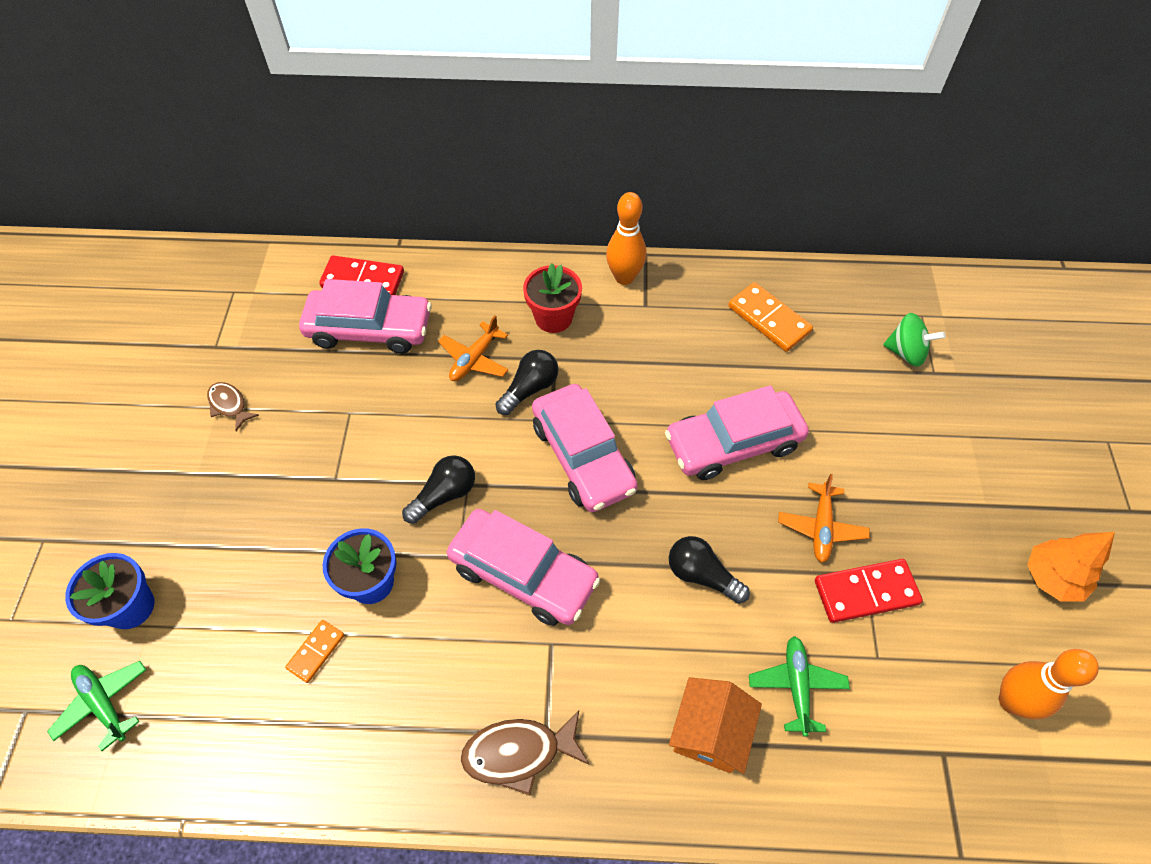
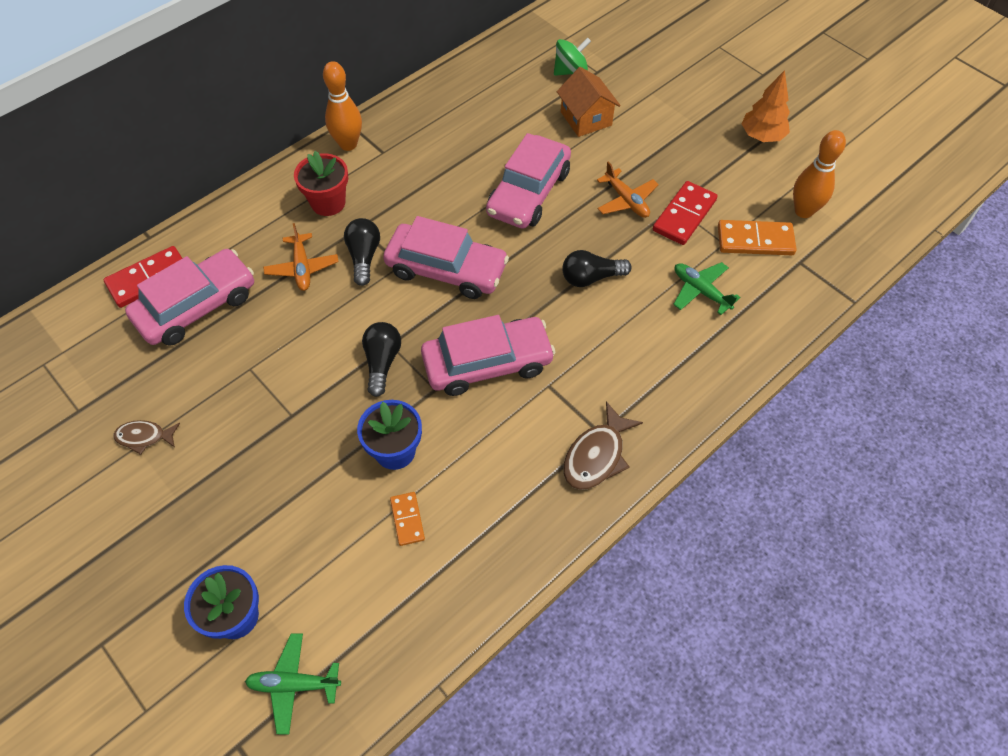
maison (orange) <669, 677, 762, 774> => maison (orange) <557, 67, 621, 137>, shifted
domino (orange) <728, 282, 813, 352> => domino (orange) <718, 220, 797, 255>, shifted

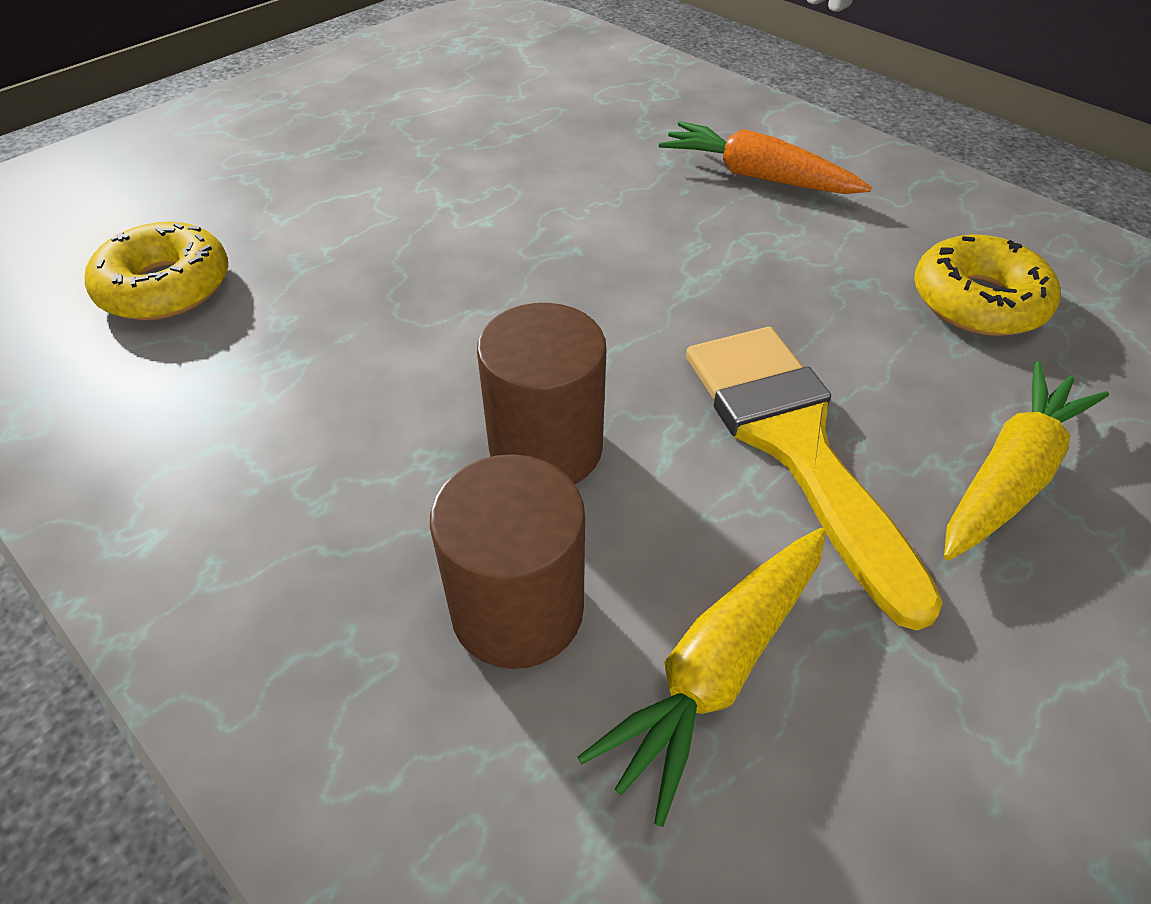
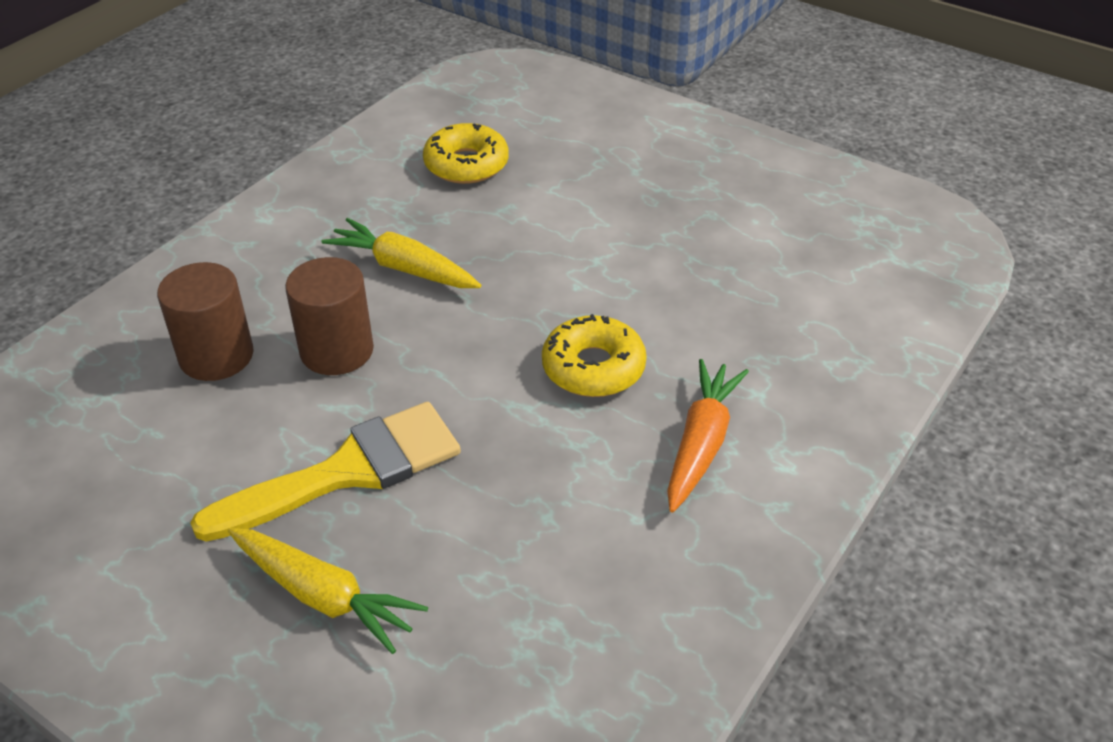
carotte (jaune) <577, 528, 826, 827> => carotte (jaune) <322, 218, 481, 288>, shifted
beignet (jaune) <914, 234, 1060, 336> => beignet (jaune) <542, 314, 647, 397>, shifted

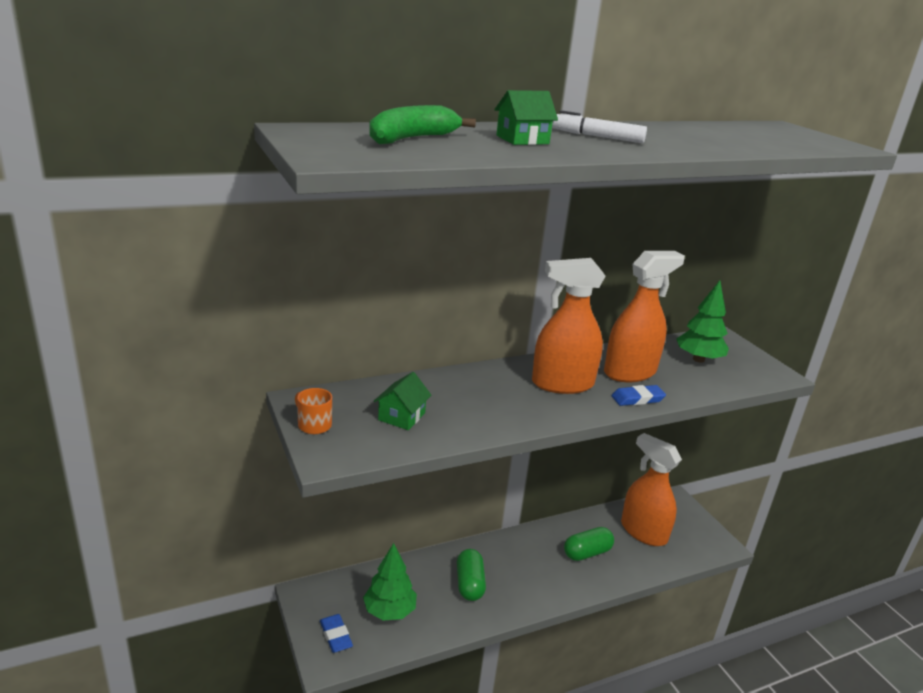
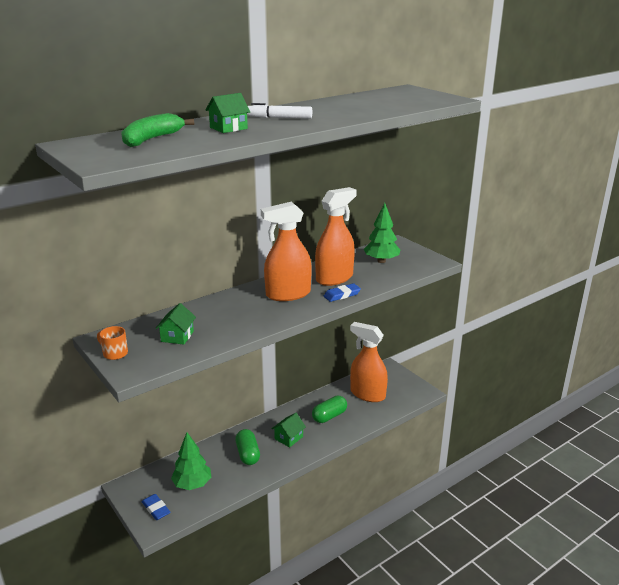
nothing => maison (vert) <272, 413, 306, 447>

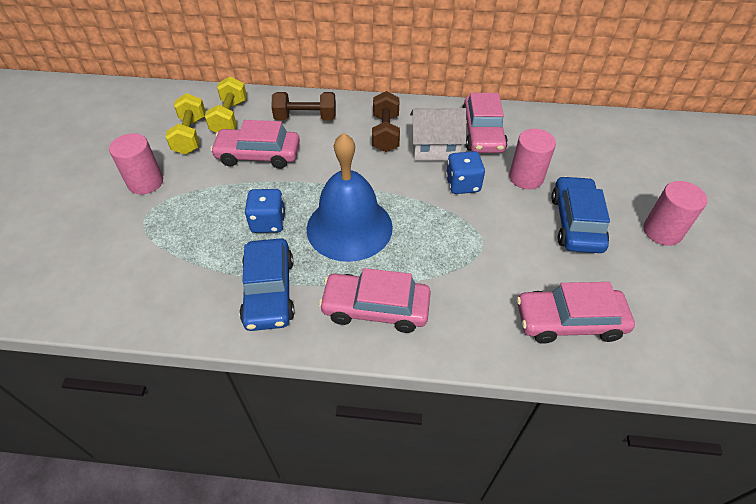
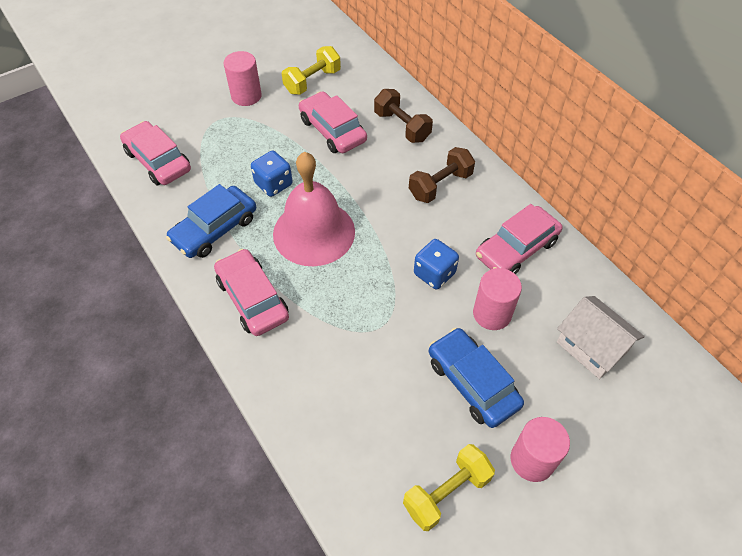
voiture (rose) <517, 282, 635, 344> => voiture (rose) <120, 121, 191, 185>, shifted
cloche (bleu) <307, 133, 393, 262> => cloche (rose) <273, 152, 355, 266>
haltère (jaune) <205, 77, 247, 133> => haltère (jaune) <403, 444, 495, 531>, shifted
voiture (bleu) <551, 176, 610, 253> => voiture (bleu) <429, 328, 524, 428>, 90 degrees counterclockwise
maison (blanc) <410, 108, 466, 161> => maison (blanc) <557, 296, 645, 379>, shifted

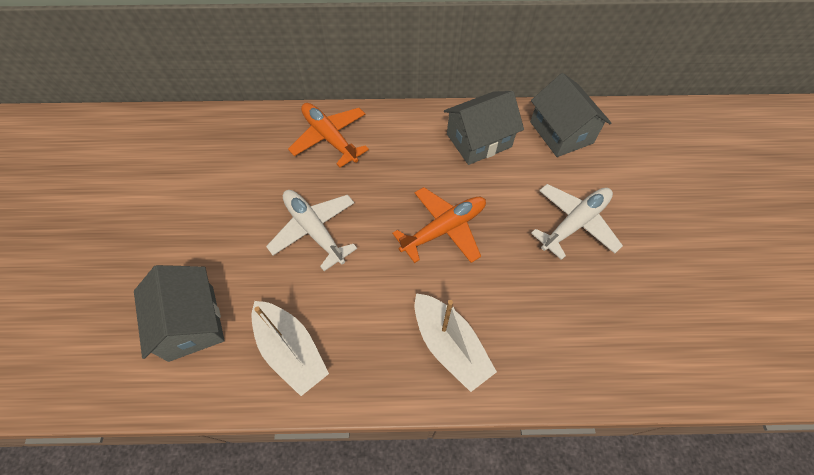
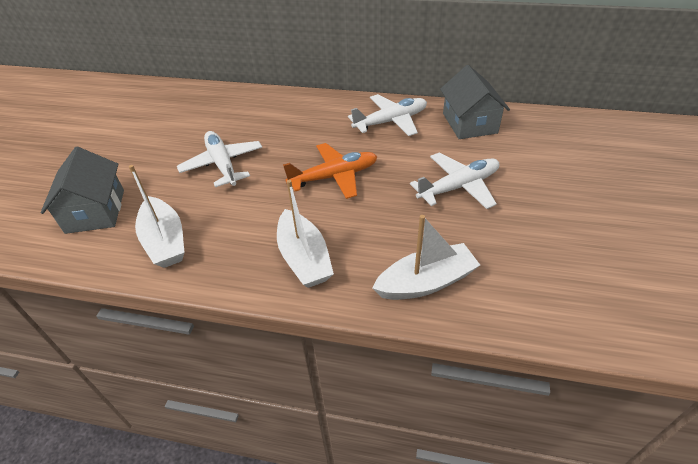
maison (gris) <444, 91, 524, 165> => avion (blanc) <348, 94, 427, 136>
nothing => bateau (blanc) <372, 215, 480, 300>
avion (orange) <288, 103, 369, 167> => nothing

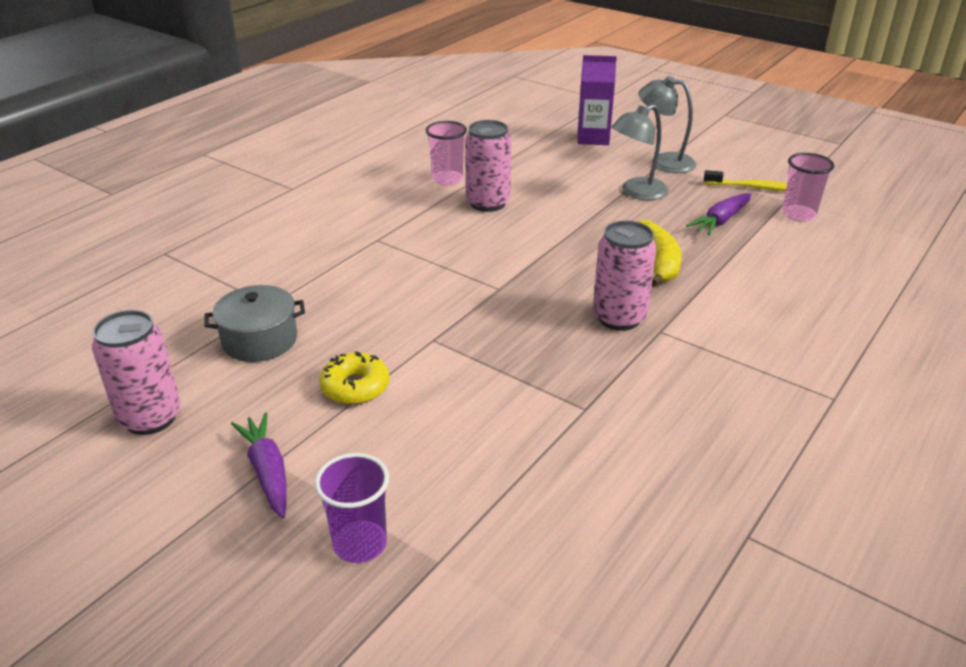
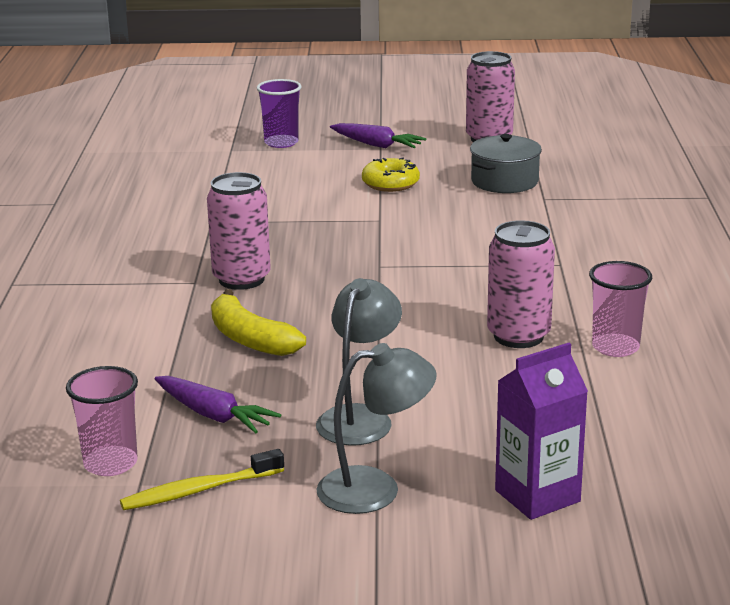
carotte (violet) <686, 193, 752, 235> => carotte (violet) <155, 376, 281, 433>, 120 degrees clockwise

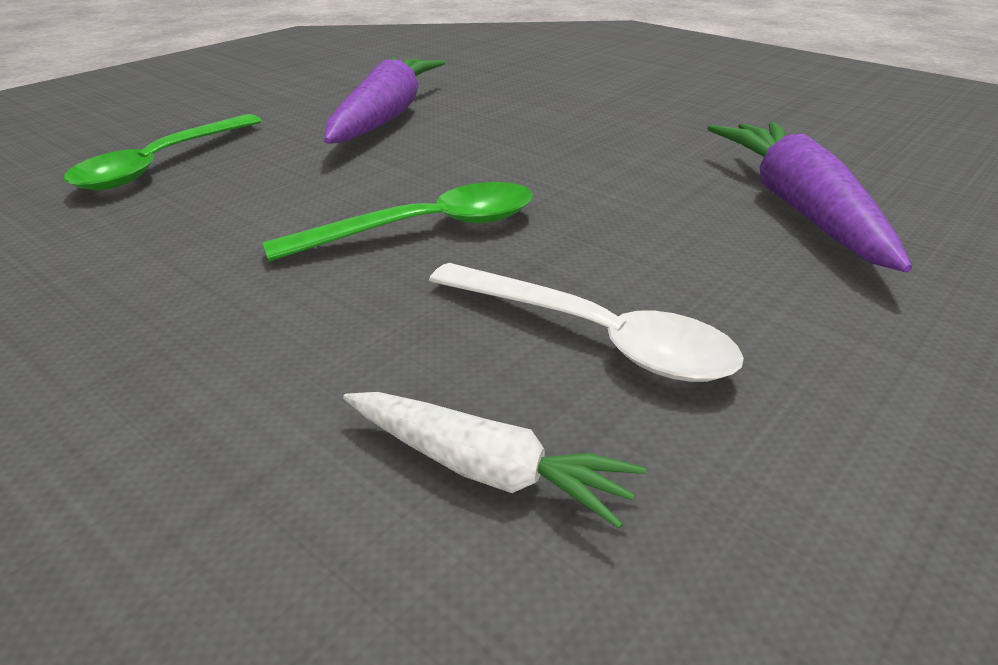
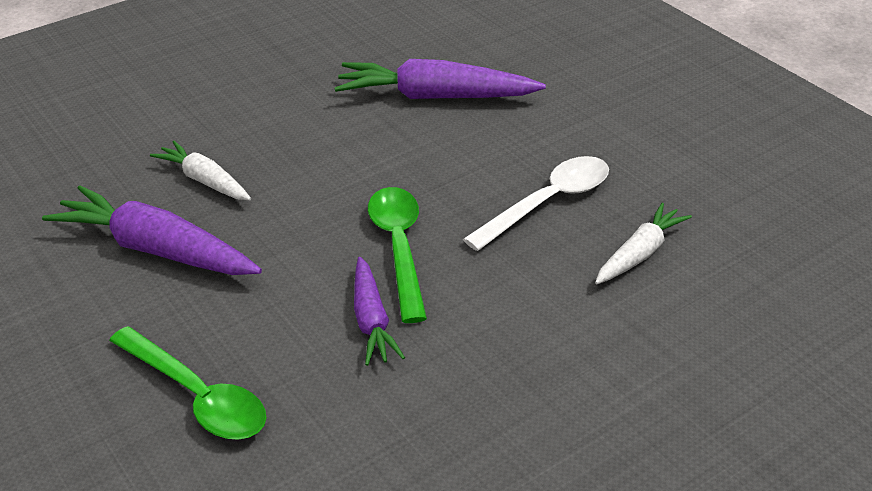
nothing => carotte (blanc) <150, 141, 251, 200>
nothing => carotte (violet) <354, 257, 405, 366>

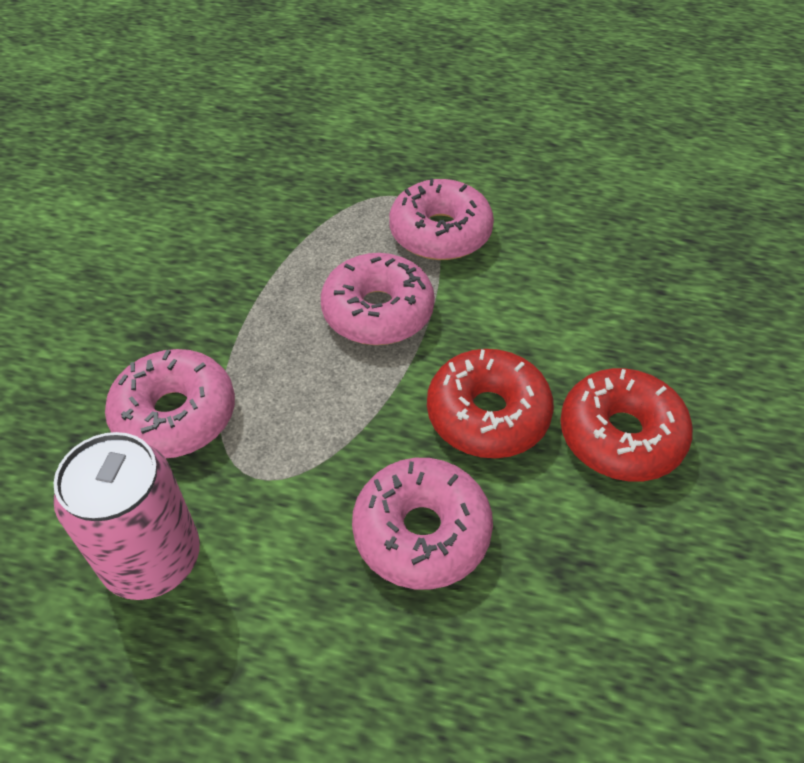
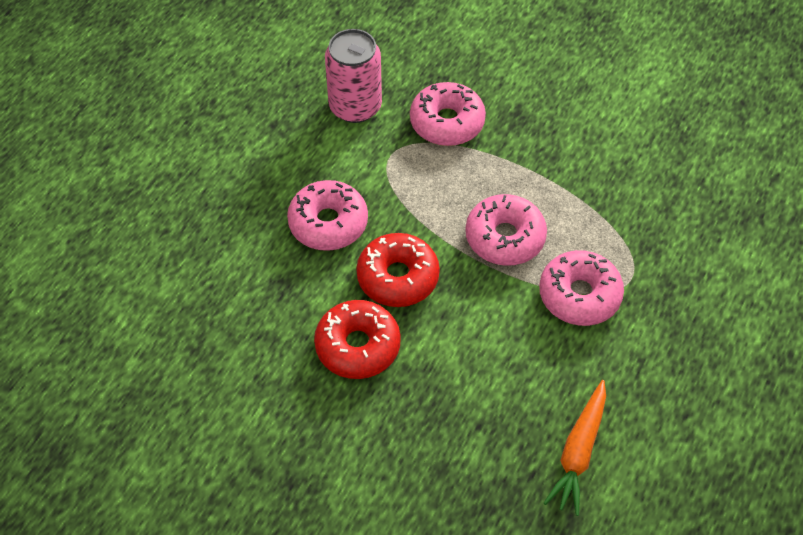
nothing => carotte (orange) <544, 380, 606, 516>

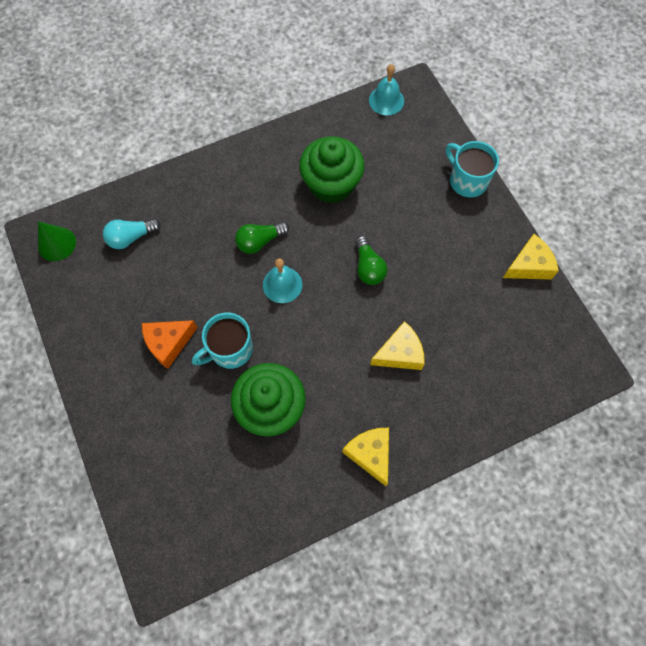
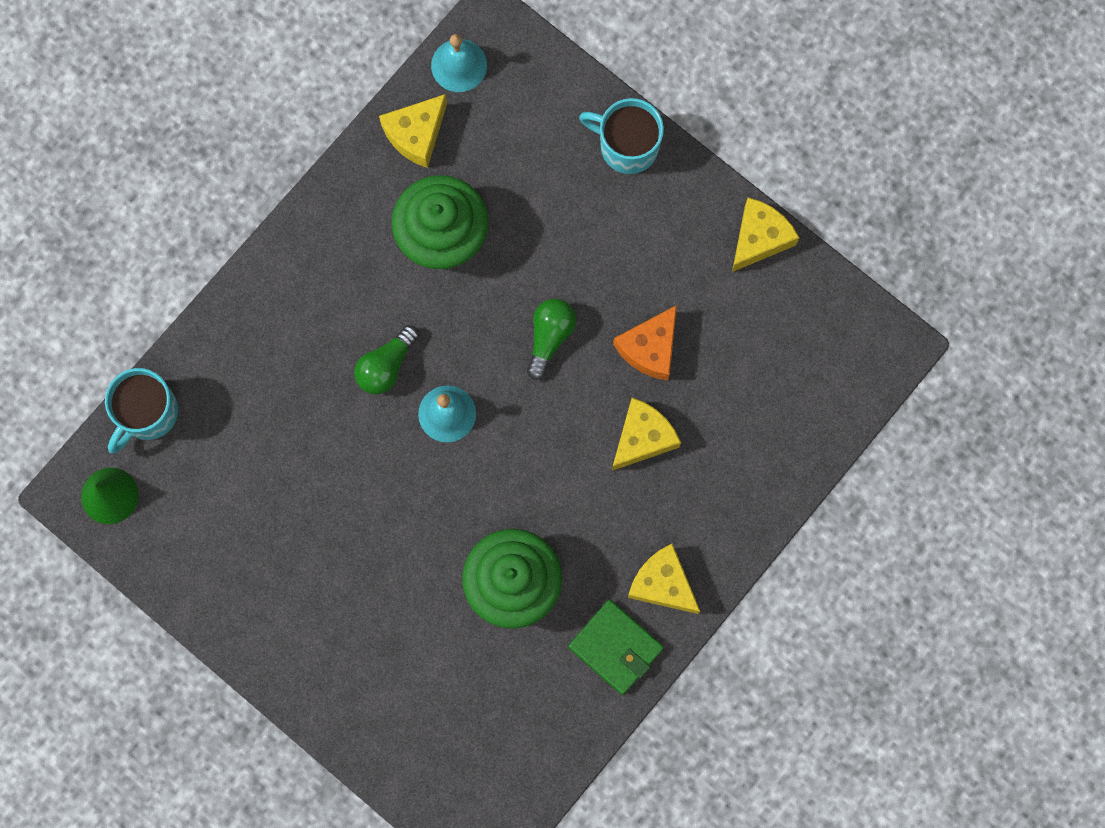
tasse (turquoise) <192, 313, 253, 369> => tasse (turquoise) <105, 368, 178, 454>, shifted
nothing => fromage (jaune) <379, 94, 447, 168>
ampoule (vert) <355, 236, 387, 285> => ampoule (vert) <527, 298, 576, 380>, 120 degrees counterclockwise
nothing => portefeuille (vert) <568, 600, 664, 695>
fromage (orange) <142, 320, 198, 369> => fromage (orange) <613, 305, 677, 381>, shifted
ampoule (turquoise) <103, 218, 161, 249> => nothing

